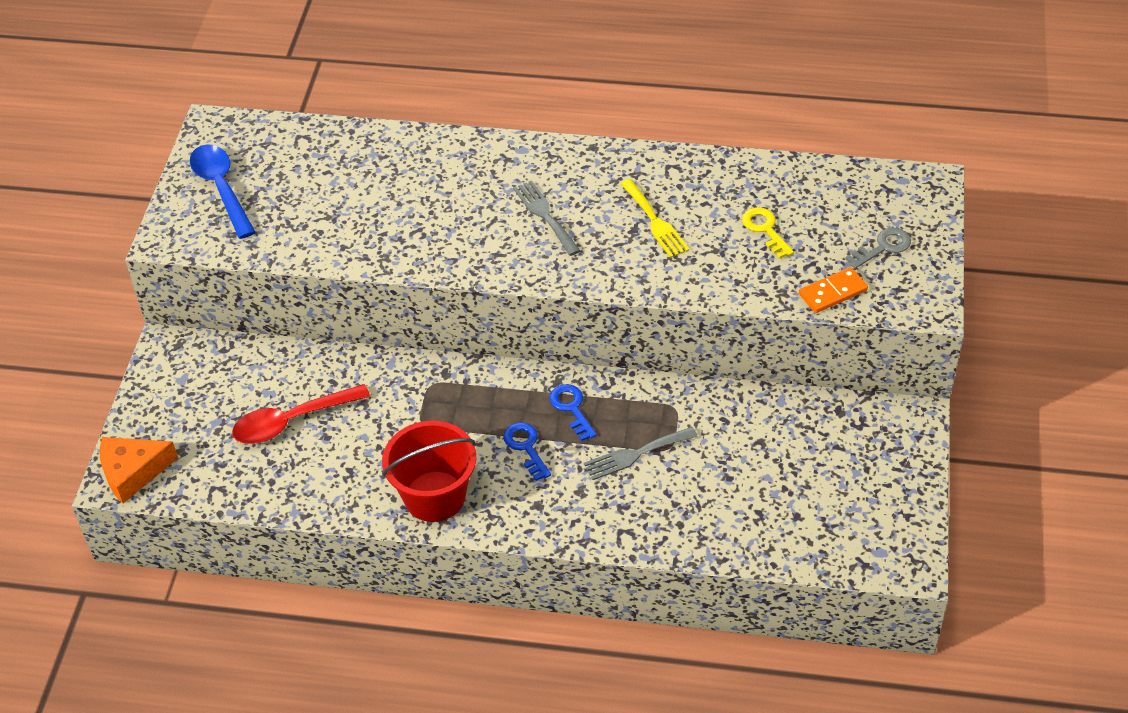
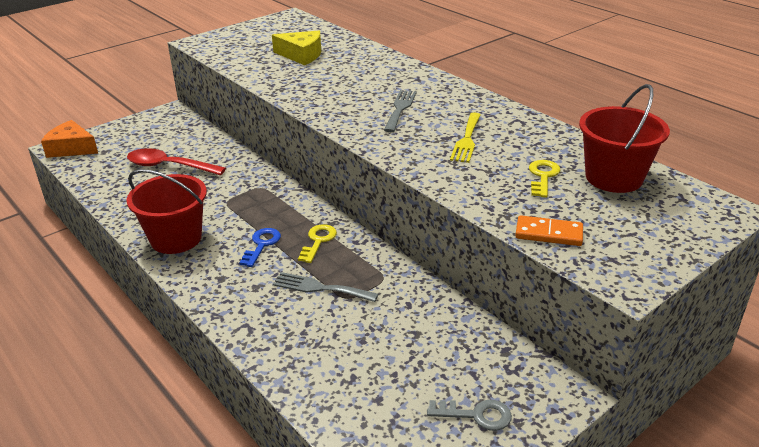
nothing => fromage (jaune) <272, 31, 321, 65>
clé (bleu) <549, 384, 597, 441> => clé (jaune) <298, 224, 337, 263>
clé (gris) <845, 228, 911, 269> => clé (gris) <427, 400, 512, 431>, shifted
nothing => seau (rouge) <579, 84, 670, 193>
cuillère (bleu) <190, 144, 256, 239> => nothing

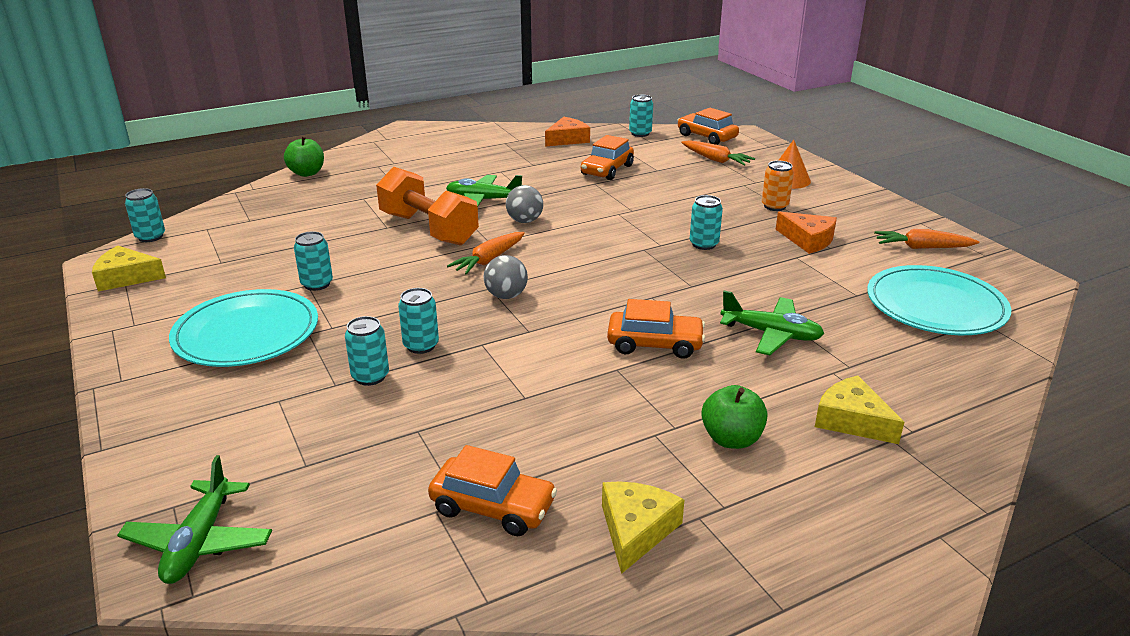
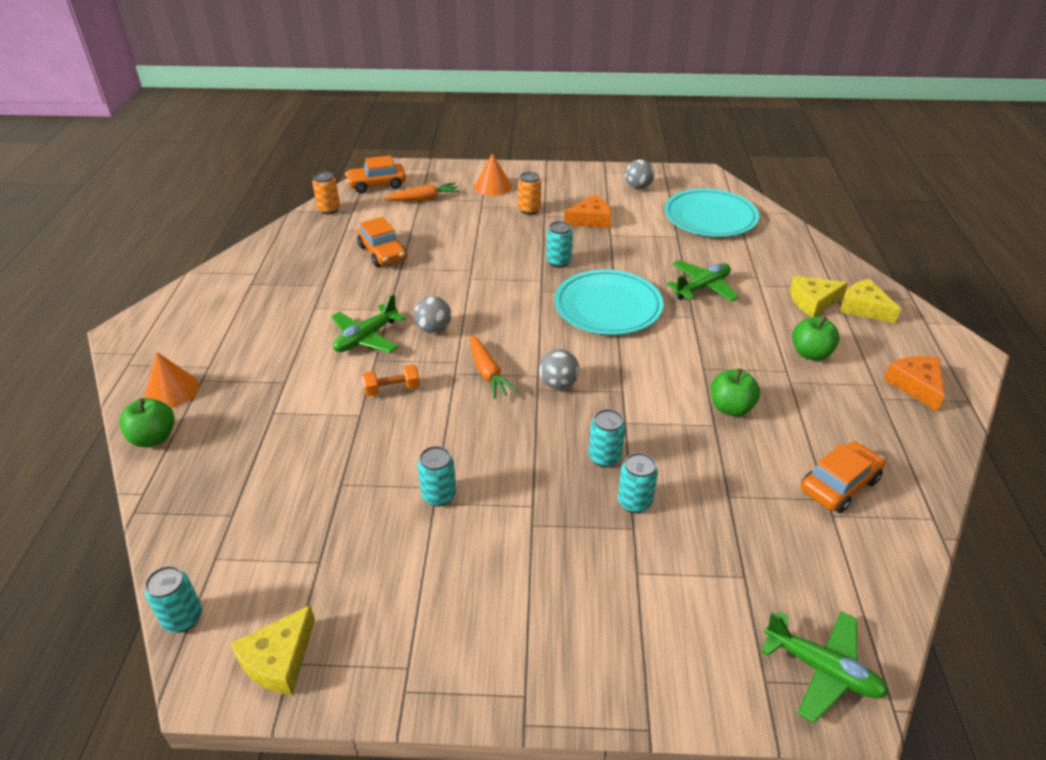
nothing => cône (orange) <144, 352, 199, 408>
canette (turquoise) <629, 95, 653, 137> => canette (orange) <312, 171, 340, 214>
haltère (orange) <376, 167, 479, 246> => haltère (orange) <362, 364, 420, 396>, x0.46
assiette (turquoise) <169, 289, 318, 367> => assiette (turquoise) <554, 269, 664, 335>, shifted
carotte (orange) <874, 229, 980, 249> => balle (gris) <625, 159, 654, 189>
nothing => pomme (vert) <710, 368, 760, 416>
fromage (jaune) <602, 481, 685, 574> => fromage (jaune) <839, 279, 901, 323>, shifted
fromage (orange) <545, 117, 590, 146> => fromage (orange) <884, 356, 945, 411>, shifted
voiture (orange) <607, 299, 705, 359> => nothing

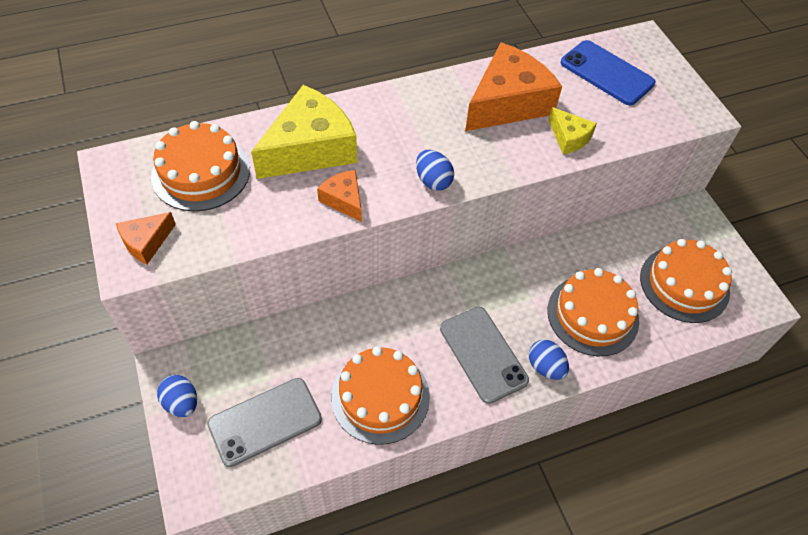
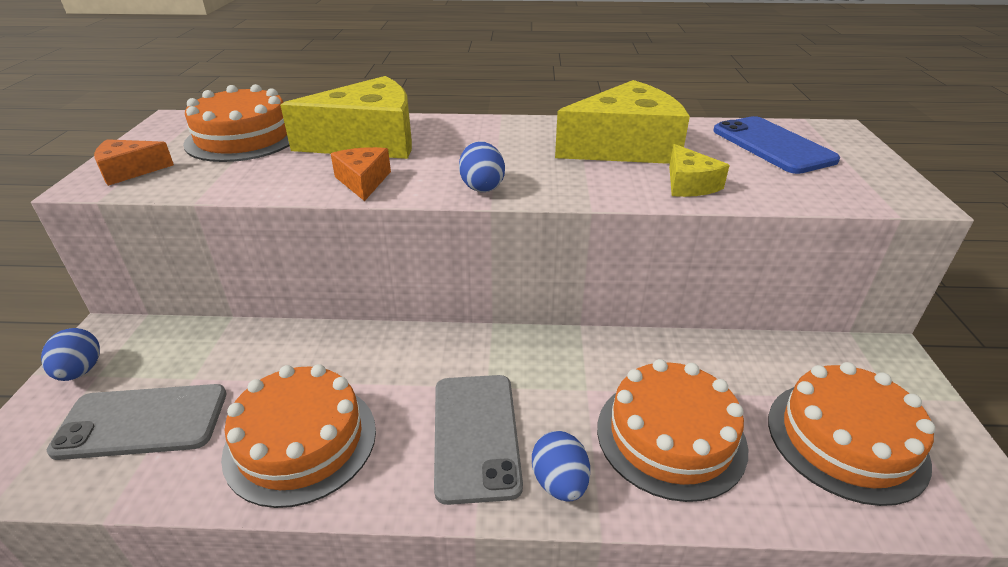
fromage (orange) <465, 43, 562, 131> => fromage (jaune) <555, 80, 690, 164>

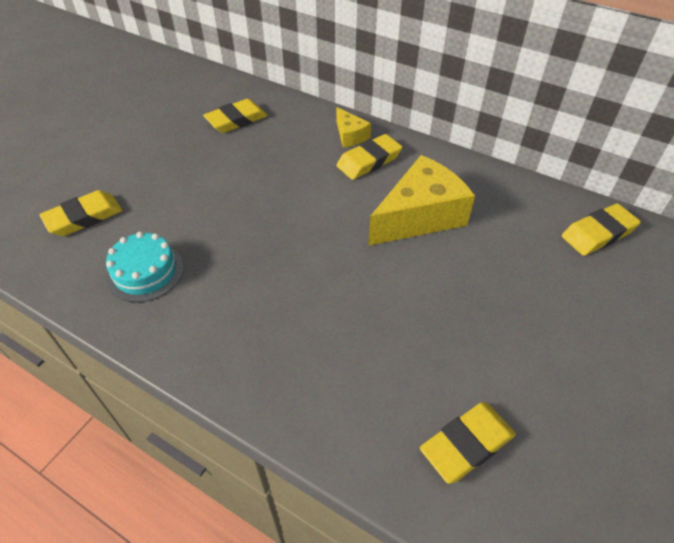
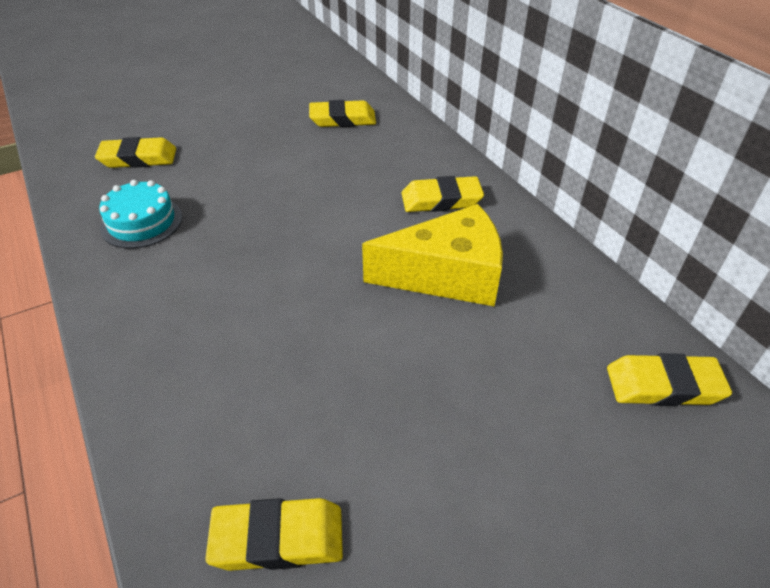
fromage (jaune) <336, 107, 371, 148> => nothing

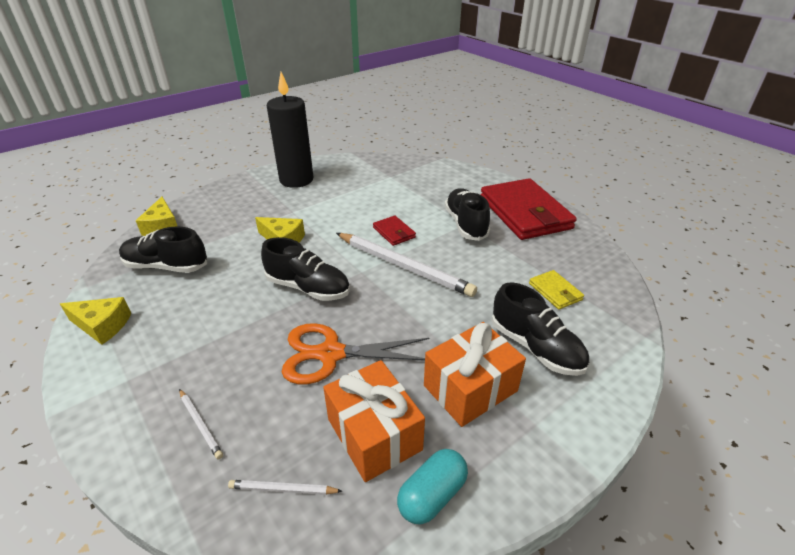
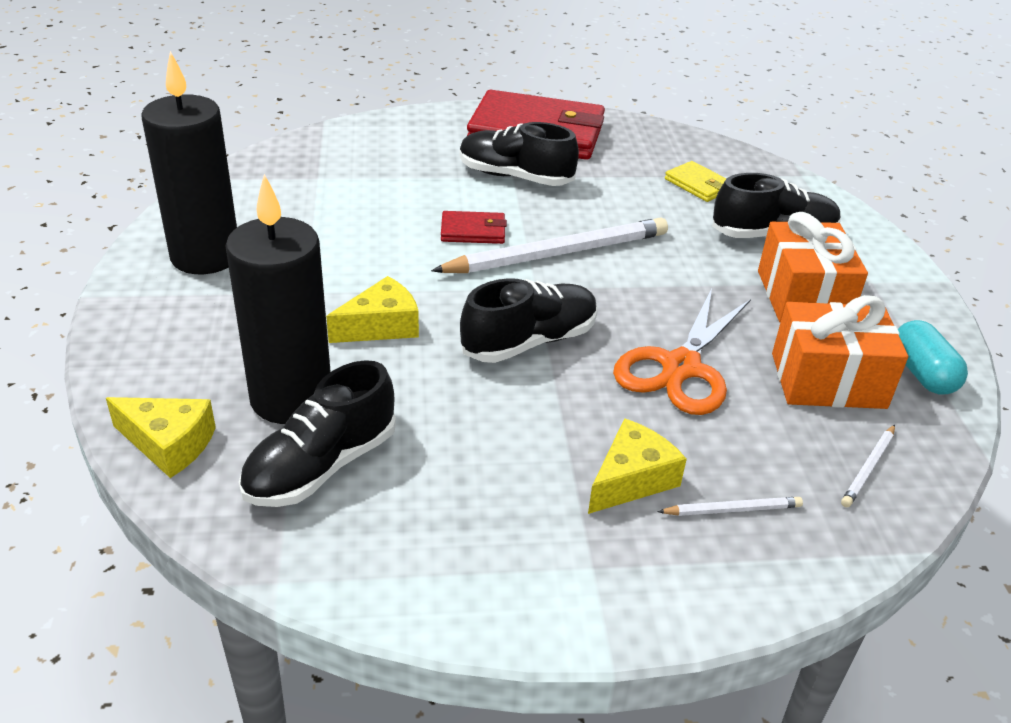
nothing => bougie (noir) <225, 174, 331, 424>
fromage (jaune) <60, 297, 131, 345> => fromage (jaune) <588, 418, 687, 514>, shifted
portefeuille (jaune) <529, 270, 584, 310> => portefeuille (jaune) <665, 161, 727, 202>, 45 degrees clockwise

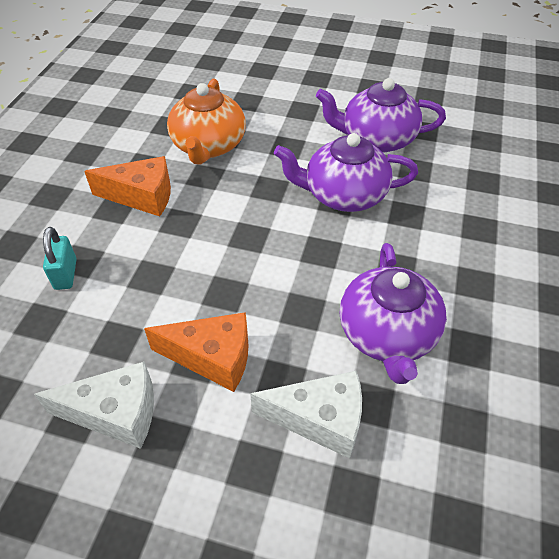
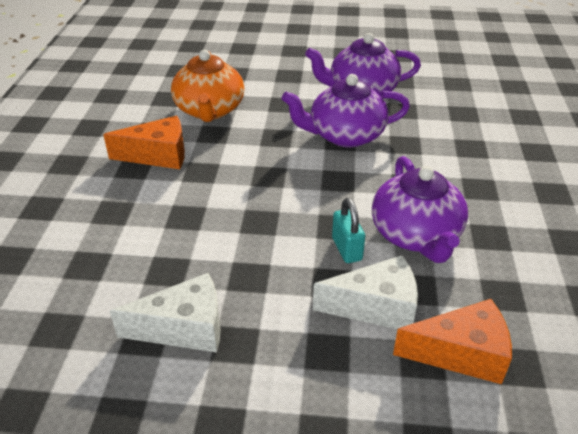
cadenas (turquoise) <43, 227, 77, 290> => cadenas (turquoise) <332, 198, 365, 263>, shifted
fromage (orange) <144, 312, 248, 392> => fromage (orange) <393, 299, 512, 384>, shifted

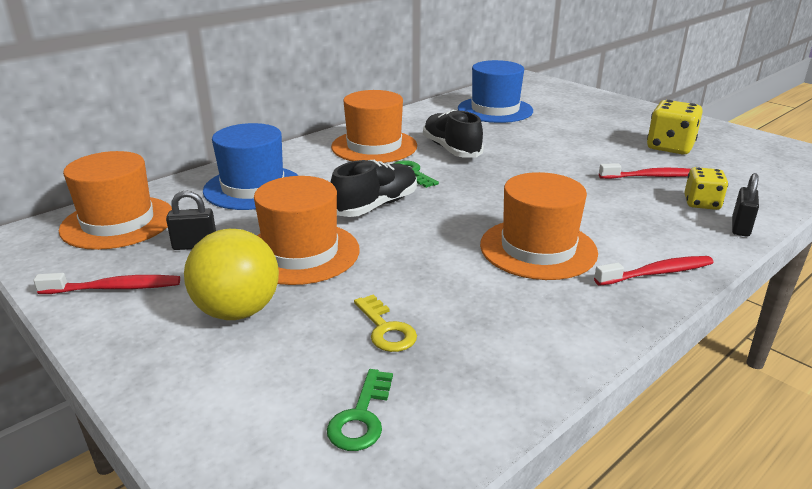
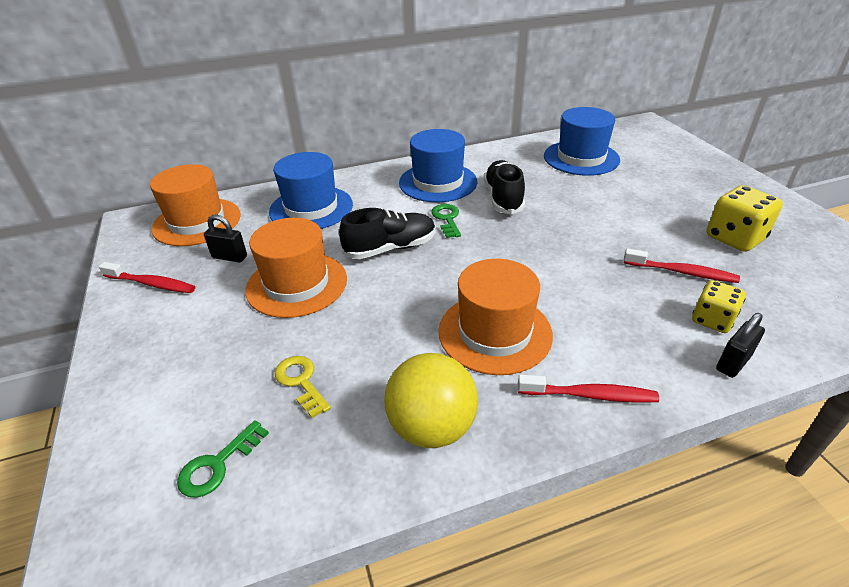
clé (jaune) <354, 294, 417, 352> => clé (jaune) <274, 356, 331, 418>, 150 degrees clockwise
balle (jaune) <184, 229, 279, 320> => balle (jaune) <384, 353, 478, 448>, shifted
chapeau (orange) <331, 90, 417, 163> => chapeau (bleu) <399, 129, 477, 202>

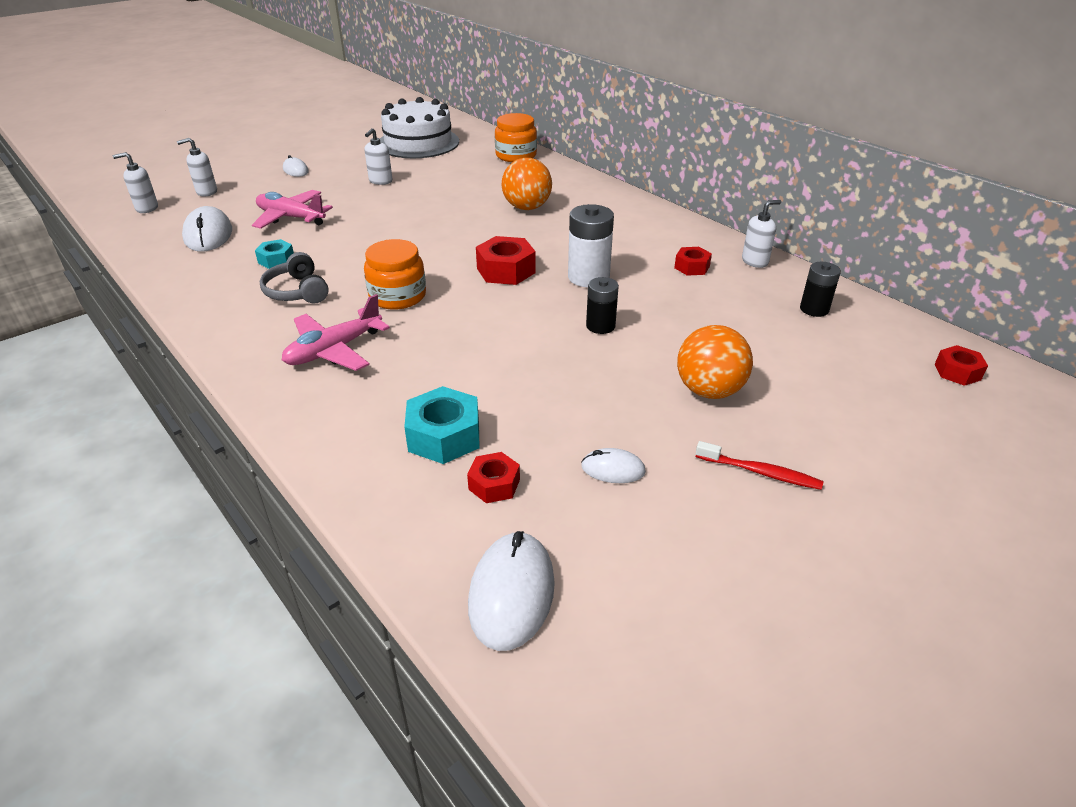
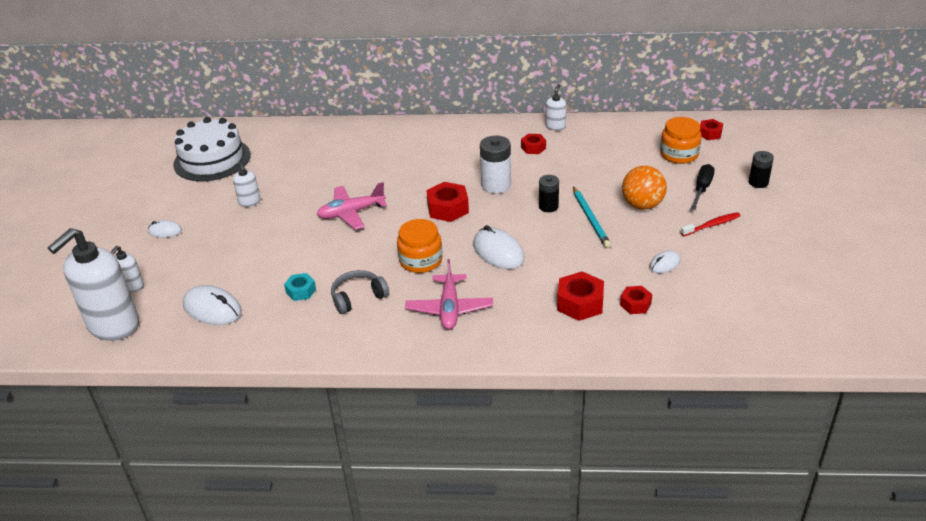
distributeur de savon (blanc) <113, 152, 158, 213> => distributeur de savon (blanc) <48, 228, 139, 341>, x2.23
avion (rose) <252, 190, 333, 229> => avion (rose) <316, 182, 387, 230>, shifted
casque audio (gris) <260, 252, 329, 304> => casque audio (gris) <331, 270, 389, 314>, 135 degrees clockwise
souris (blanc) <468, 531, 555, 651> => souris (blanc) <473, 225, 524, 269>, shifted
écrou (turquoise) <404, 386, 480, 464> => écrou (rouge) <557, 271, 604, 321>
nothing => crayon (turquoise) <573, 187, 611, 248>
bocal (orange) <495, 113, 537, 162> => bocal (orange) <660, 117, 702, 164>, shifted
nothing => tournevis (noir) <691, 164, 715, 210>
pile (noir) <800, 262, 841, 317> => pile (noir) <749, 151, 774, 188>, shifted
balle (orange) <502, 158, 552, 210> => nothing

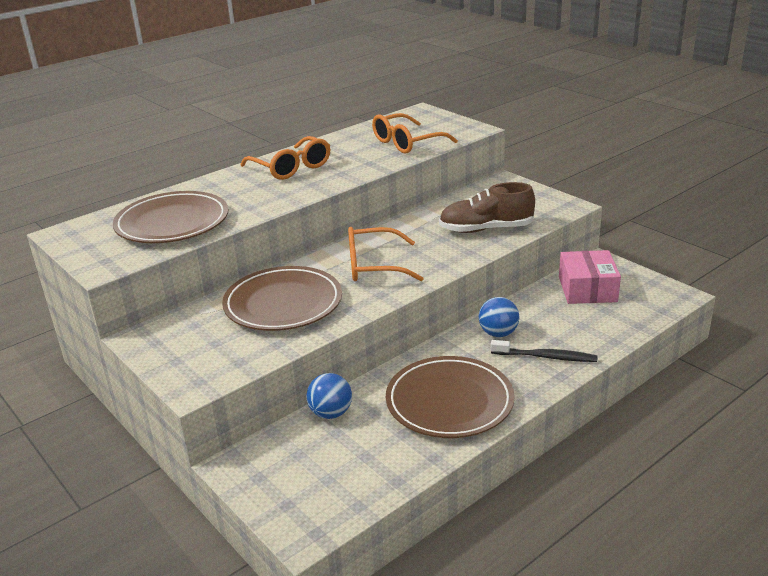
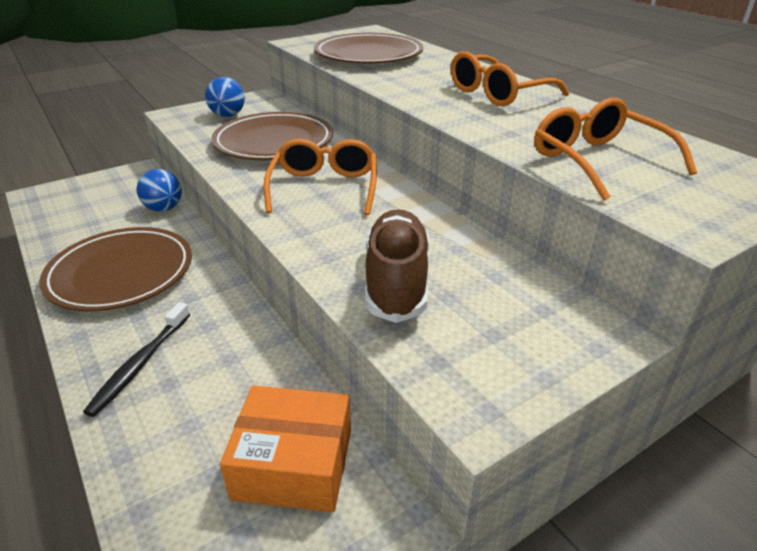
balle (bleu) <479, 297, 519, 337> => balle (bleu) <205, 77, 245, 117>, shifted
boîte (rose) <559, 250, 621, 304> => boîte (orange) <220, 385, 351, 512>

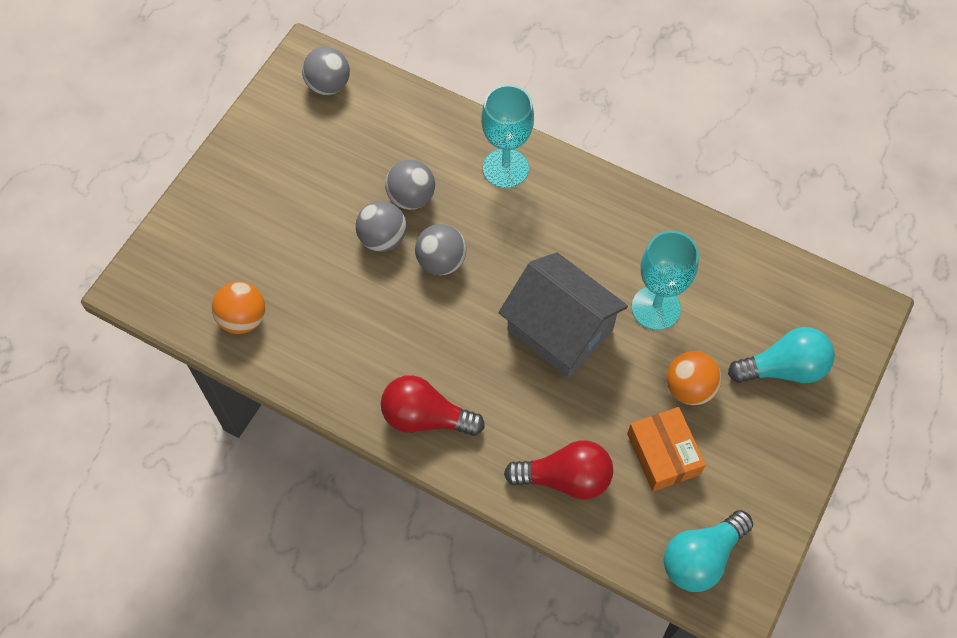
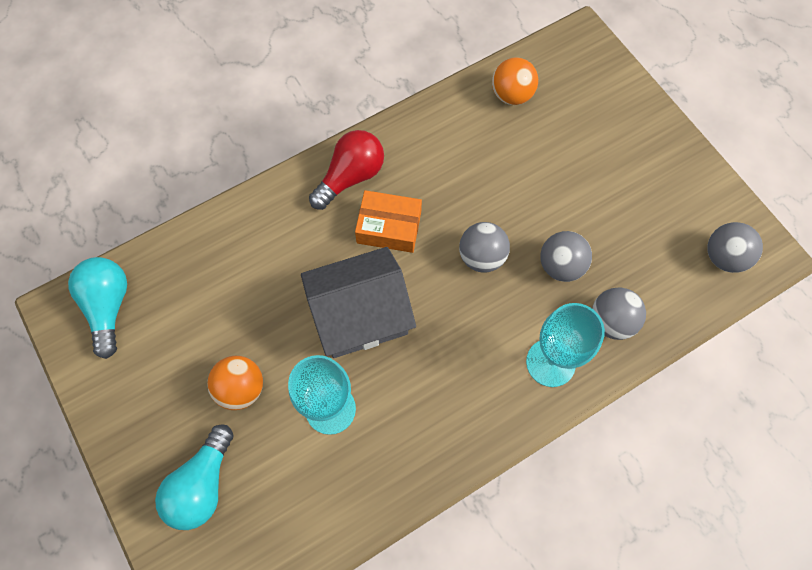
boîte (orange) <627, 407, 706, 492> => boîte (orange) <355, 190, 422, 253>, shifted
balle (gris) <356, 201, 407, 252> => balle (gris) <592, 287, 646, 340>, shifted
ampoule (rouge) <504, 441, 613, 500> => nothing

